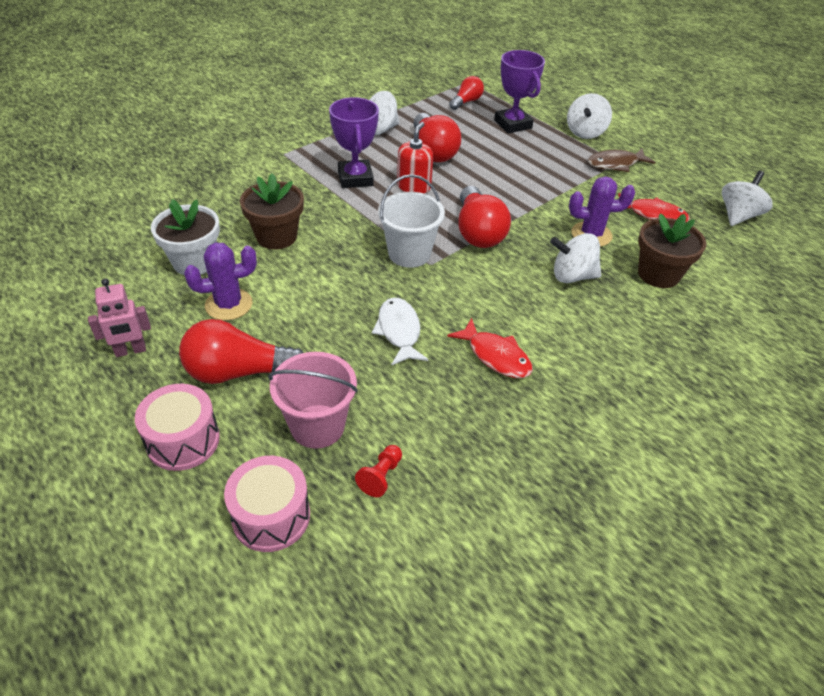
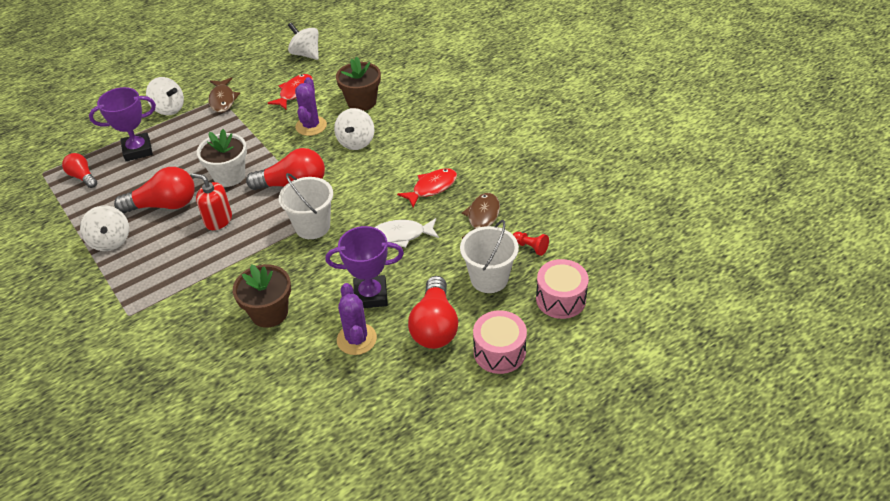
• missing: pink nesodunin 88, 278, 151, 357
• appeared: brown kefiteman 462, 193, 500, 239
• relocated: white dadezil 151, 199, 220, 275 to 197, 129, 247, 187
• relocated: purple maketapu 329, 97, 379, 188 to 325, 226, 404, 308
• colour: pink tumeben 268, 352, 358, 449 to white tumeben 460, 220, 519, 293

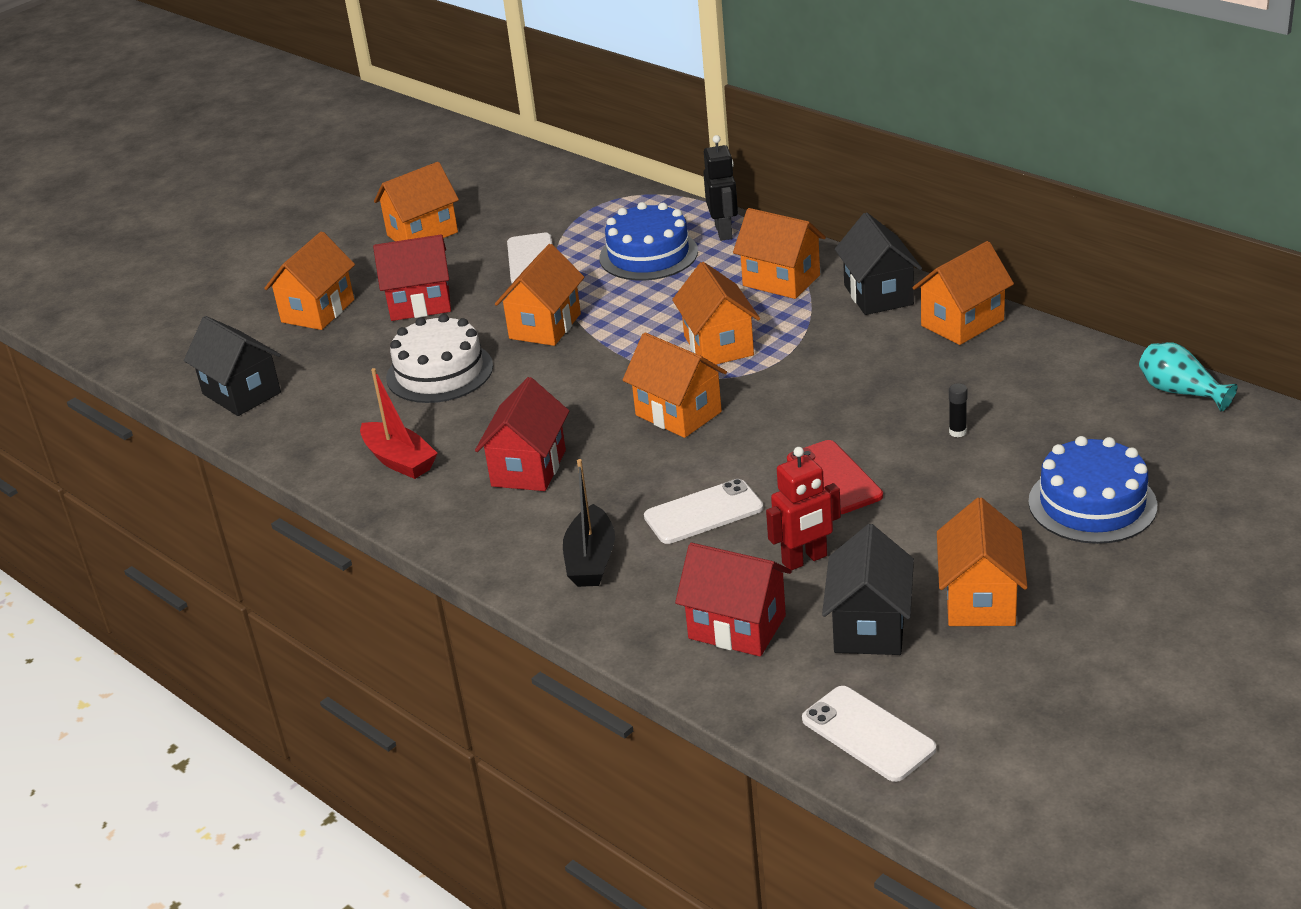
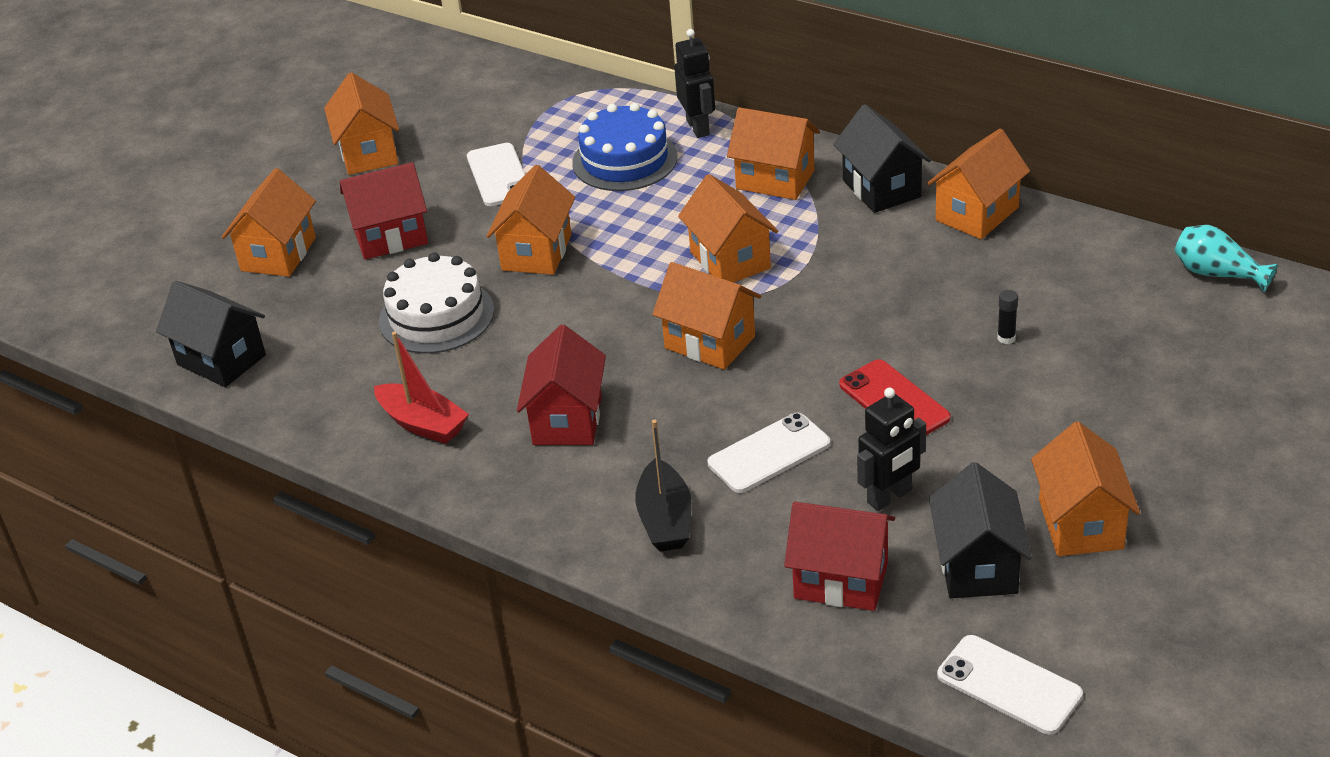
• missing: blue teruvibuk 1028, 436, 1157, 544
• colour: red nesodunin 766, 447, 841, 571 to black nesodunin 857, 387, 926, 511
• spun: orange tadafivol 374, 162, 459, 241 = 324, 72, 399, 175 60 degrees counterclockwise

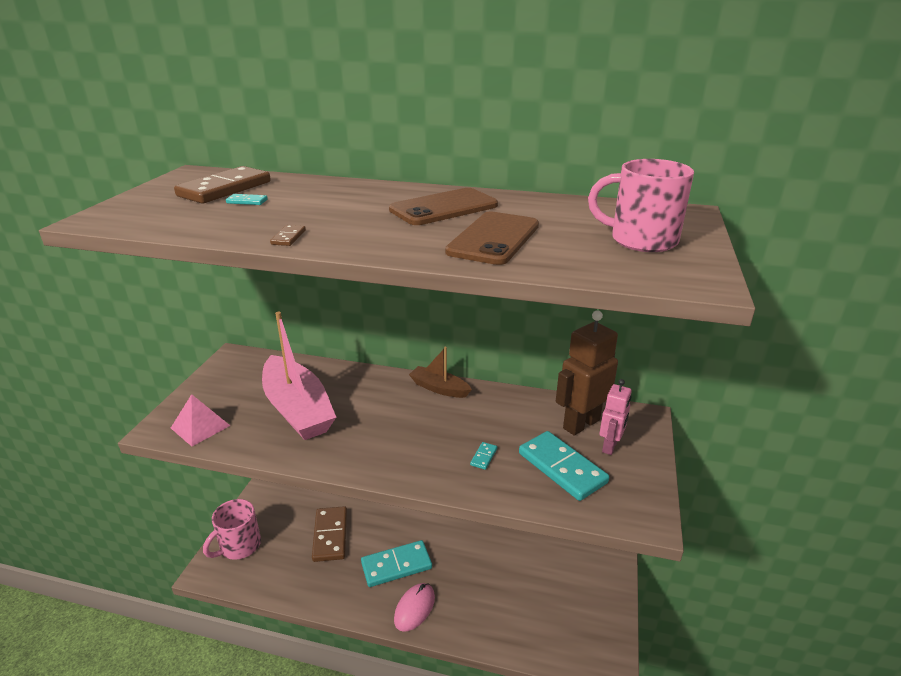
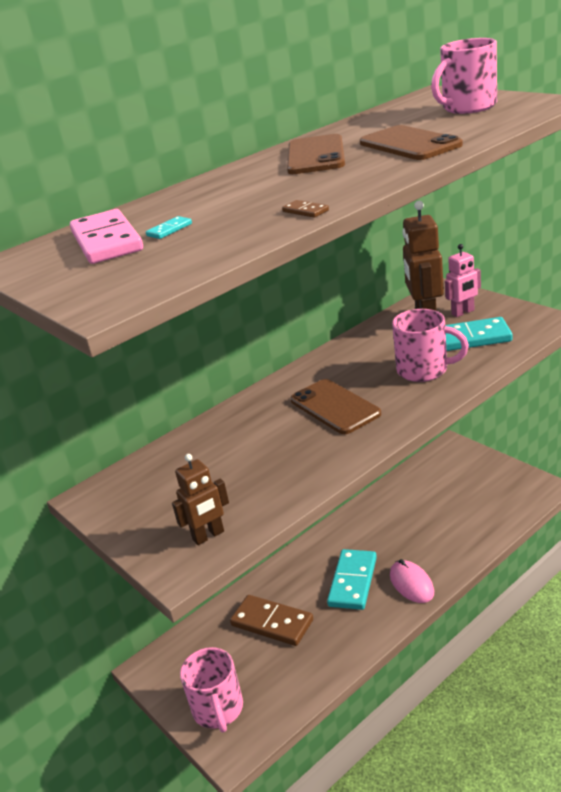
• missing: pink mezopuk 262, 312, 336, 440
• missing: brown mezopuk 409, 347, 472, 398
• appeared: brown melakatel 290, 379, 381, 434
• exchanged: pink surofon 171, 394, 230, 446 to brown nesodunin 172, 454, 229, 545
• exchanged: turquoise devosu 470, 442, 497, 470 to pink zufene 392, 309, 469, 382
• colour: brown devosu 174, 166, 271, 204 to pink devosu 70, 209, 143, 264
• spun: pink nesodunin 599, 379, 632, 455 = 445, 244, 481, 317 90 degrees clockwise

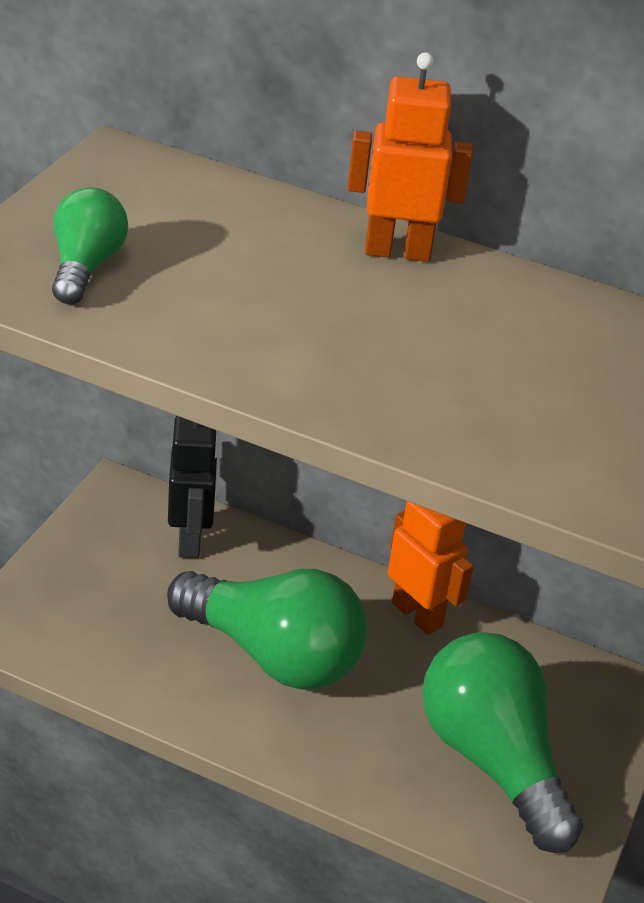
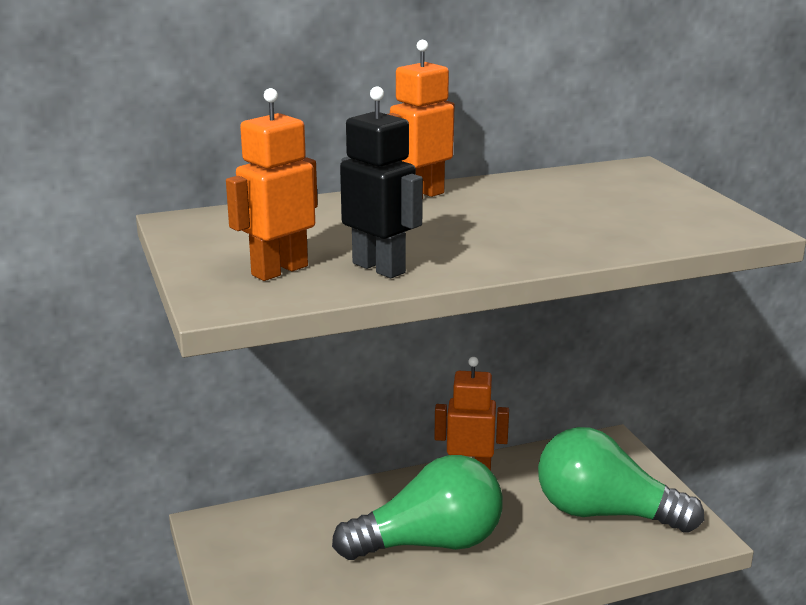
• relocated: black nesodunin 168, 416, 219, 558 to 340, 87, 423, 278
• exchanged: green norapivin 52, 187, 128, 304 to orange nesodunin 226, 88, 318, 281

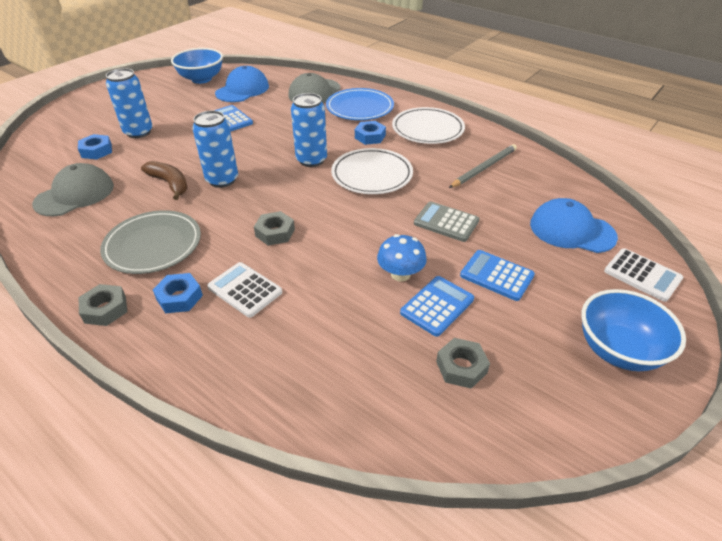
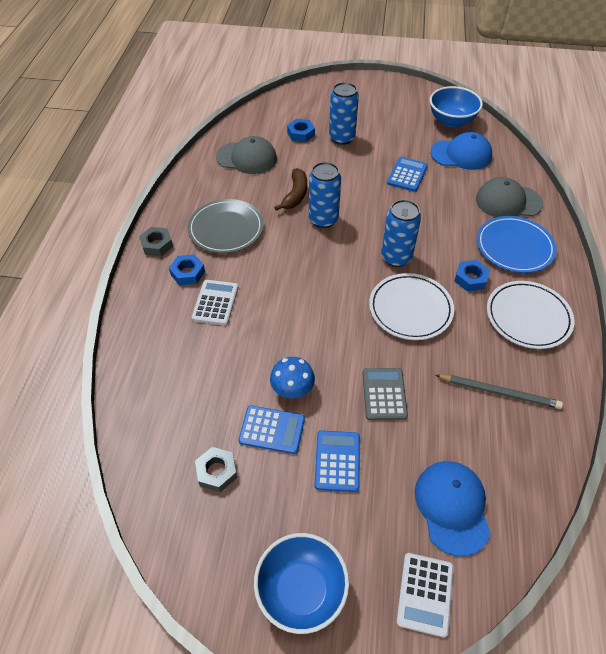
• missing: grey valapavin 254, 211, 295, 246

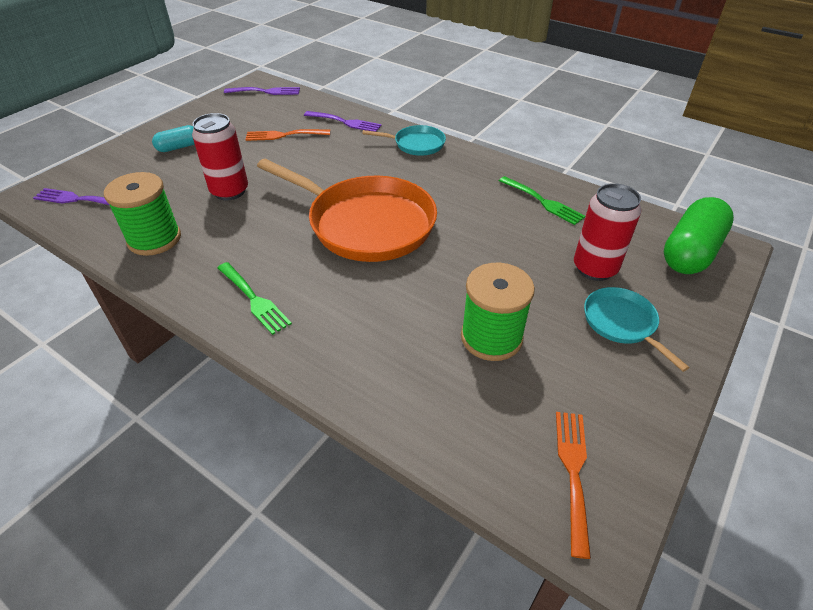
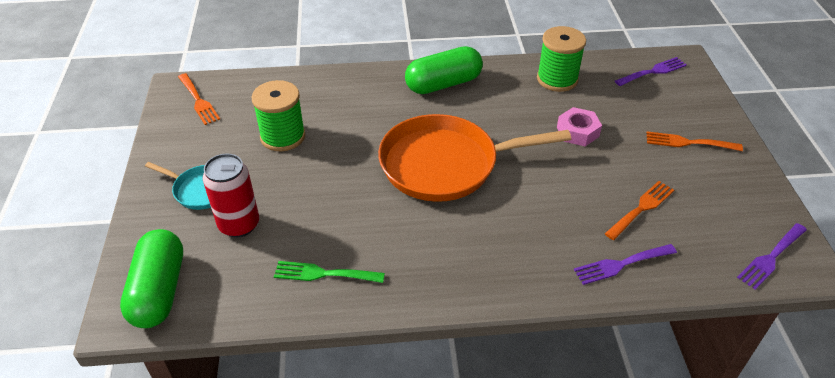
• missing: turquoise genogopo 362, 125, 446, 156
• exchanged: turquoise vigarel 152, 125, 195, 152 to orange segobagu 646, 131, 743, 151
• exchanged: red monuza 192, 113, 248, 200 to pink valapavin 557, 107, 602, 146
• exchanged: green segobagu 217, 262, 292, 335 to green vigarel 405, 46, 483, 94

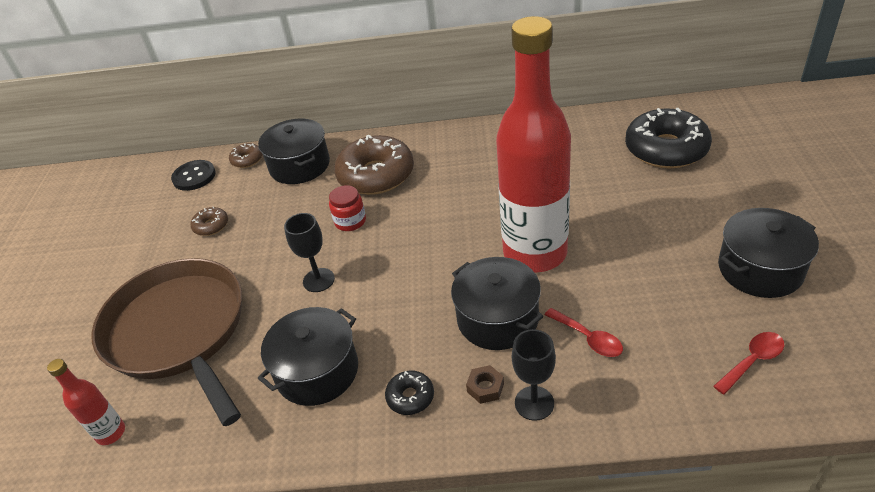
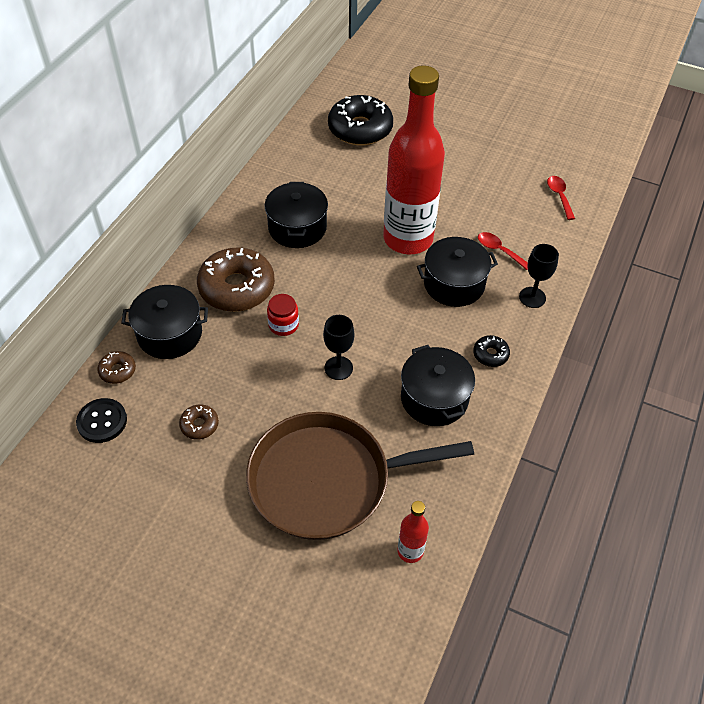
• missing: brown valapavin 466, 365, 504, 404
• relocated: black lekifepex 718, 208, 819, 298 to 265, 182, 328, 248
• spun: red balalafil 545, 308, 623, 357 = 478, 232, 528, 270 120 degrees counterclockwise

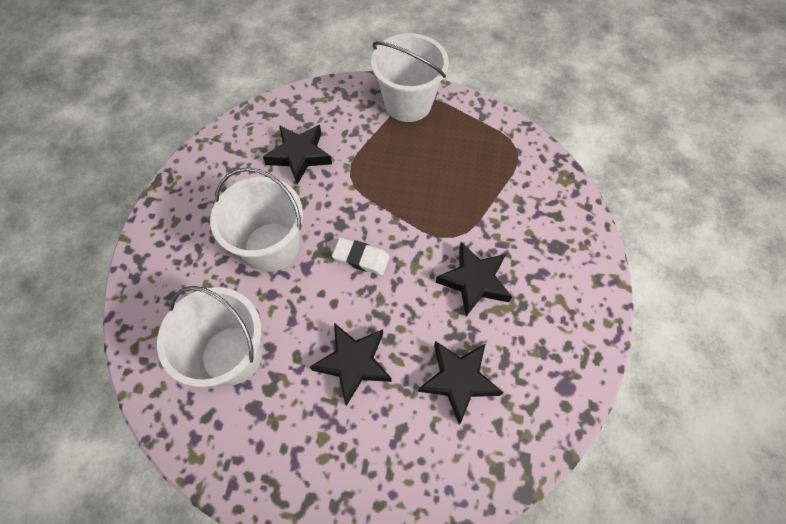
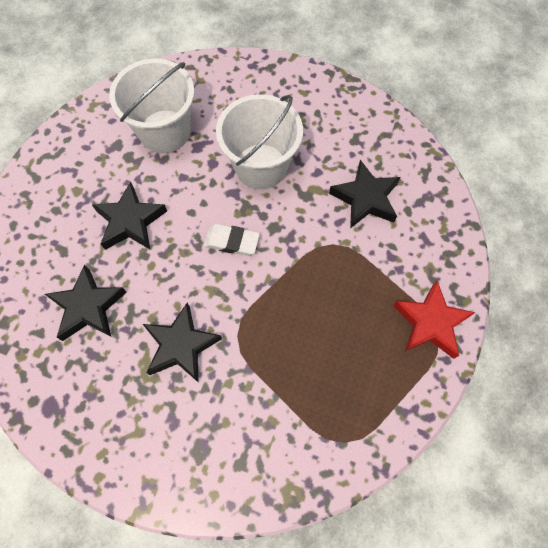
• exchanged: white tumeben 371, 33, 449, 122 to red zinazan 393, 281, 476, 359
• spun: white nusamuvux 332, 237, 390, 275 = 204, 224, 260, 256 75 degrees clockwise

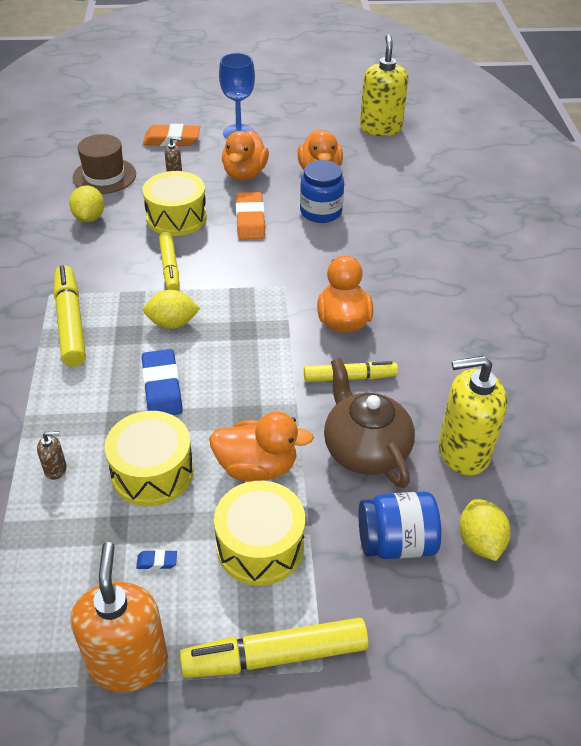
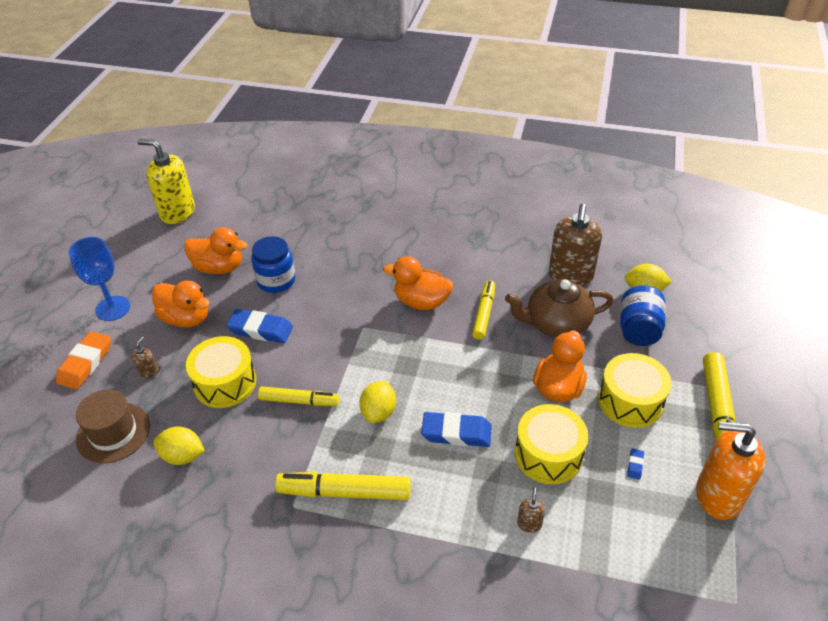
• colour: orange nusamuvux 236, 192, 265, 239 to blue nusamuvux 227, 309, 293, 343
• colour: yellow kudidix 439, 356, 507, 476 to brown kudidix 549, 204, 602, 286

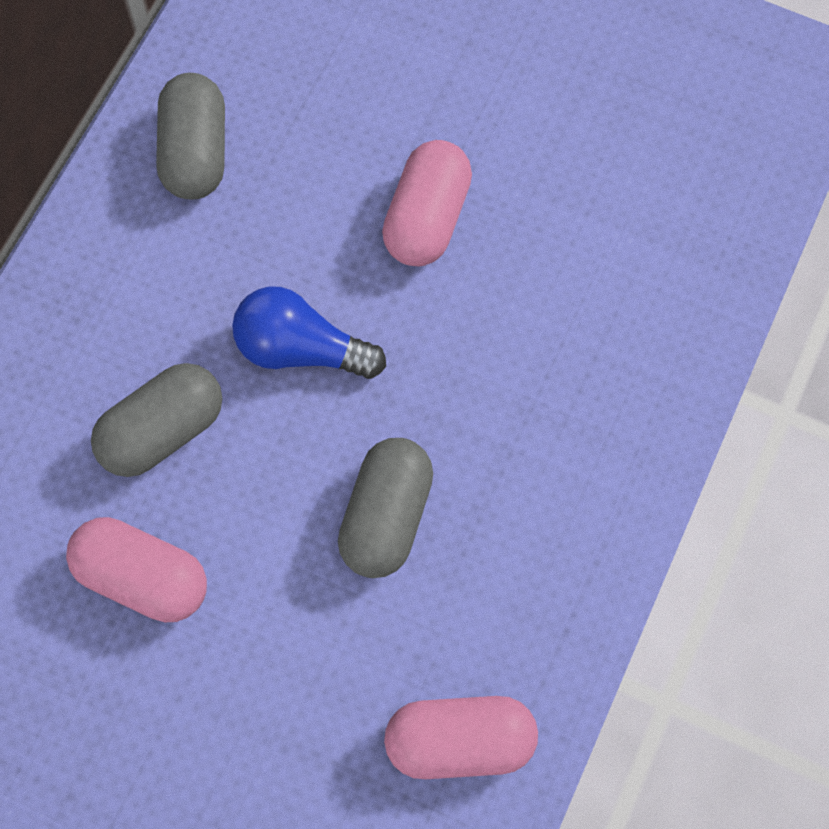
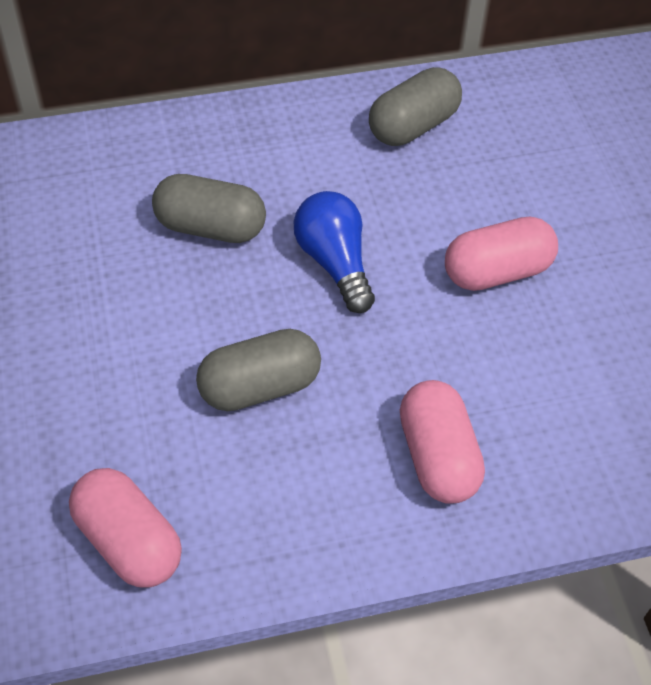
• relocated: pink vigarel 66, 517, 207, 622 to 400, 380, 485, 504

